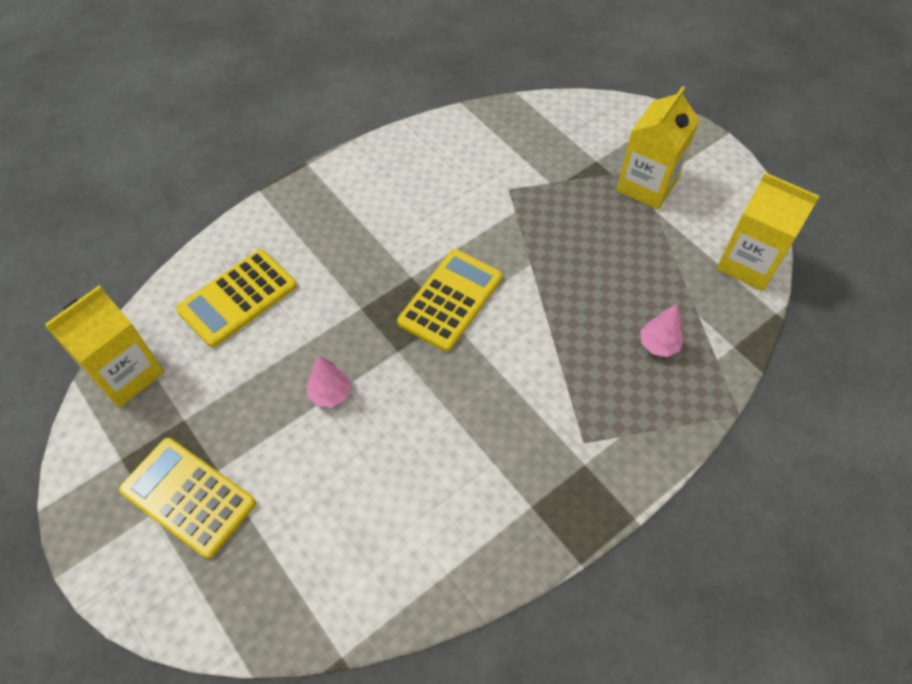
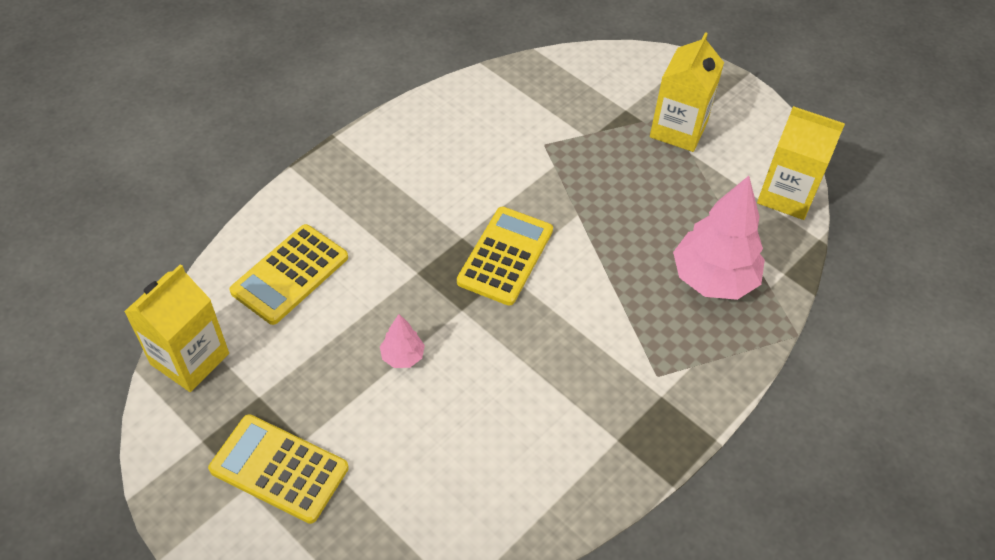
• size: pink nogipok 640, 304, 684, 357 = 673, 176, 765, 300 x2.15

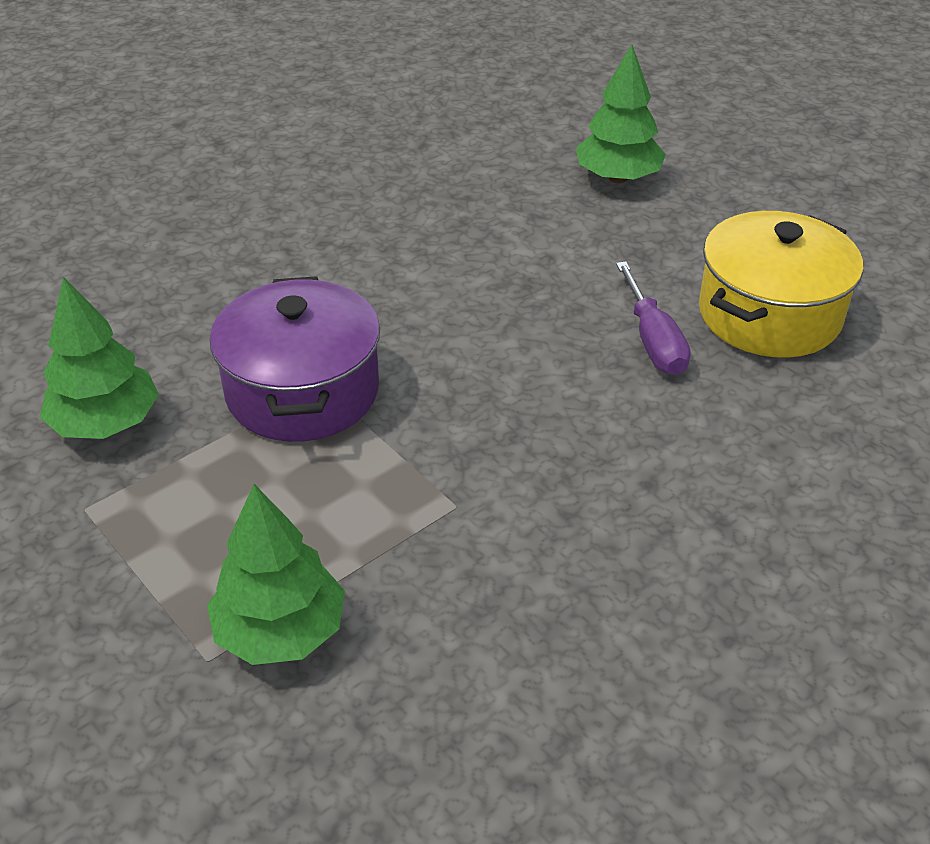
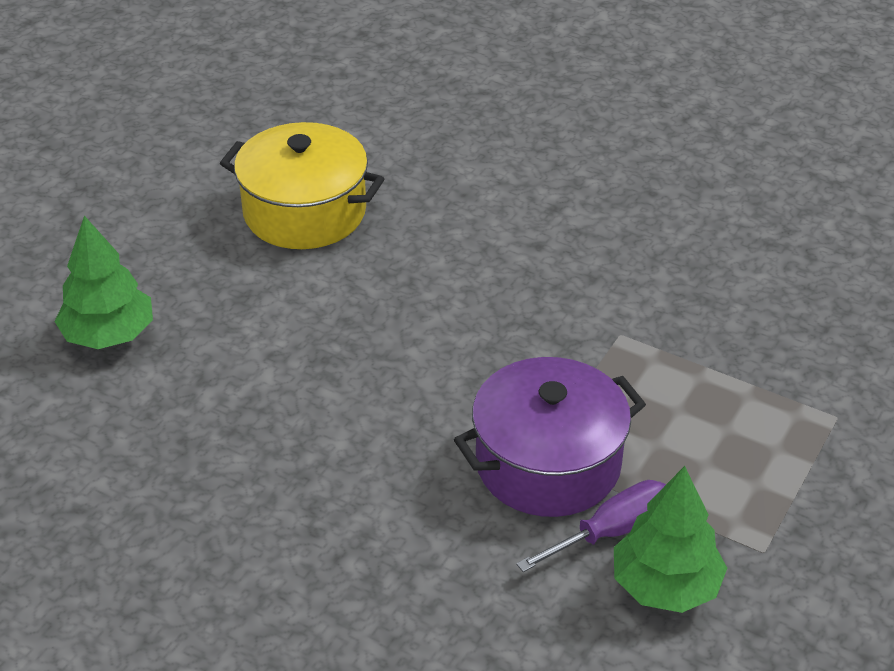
• missing: green nogipok 207, 484, 345, 665
• relocated: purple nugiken 616, 261, 690, 375 to 516, 480, 666, 572

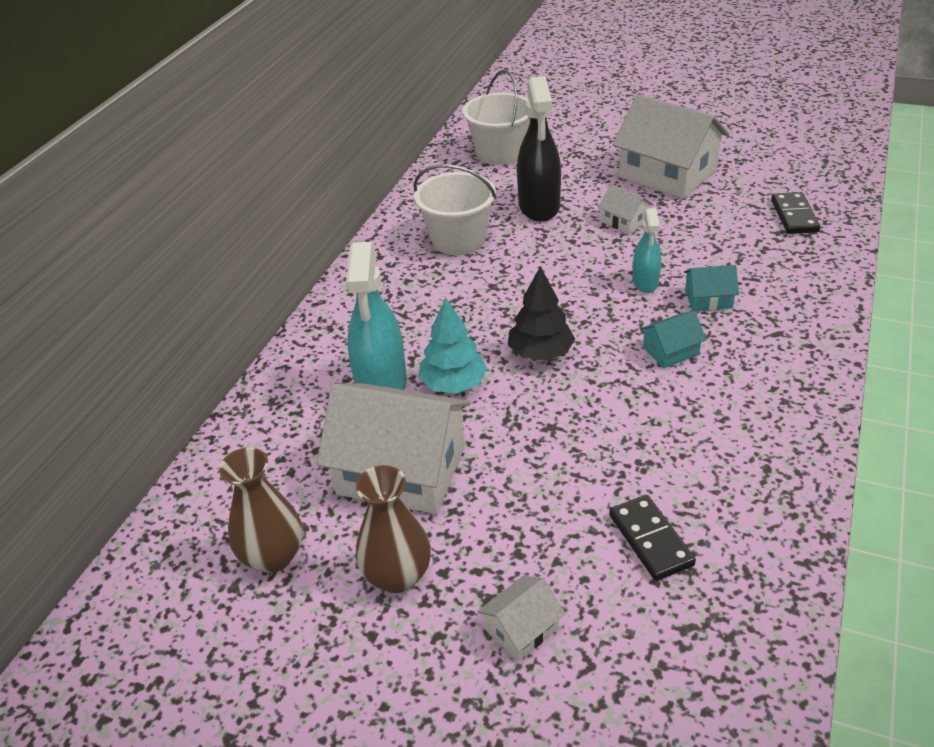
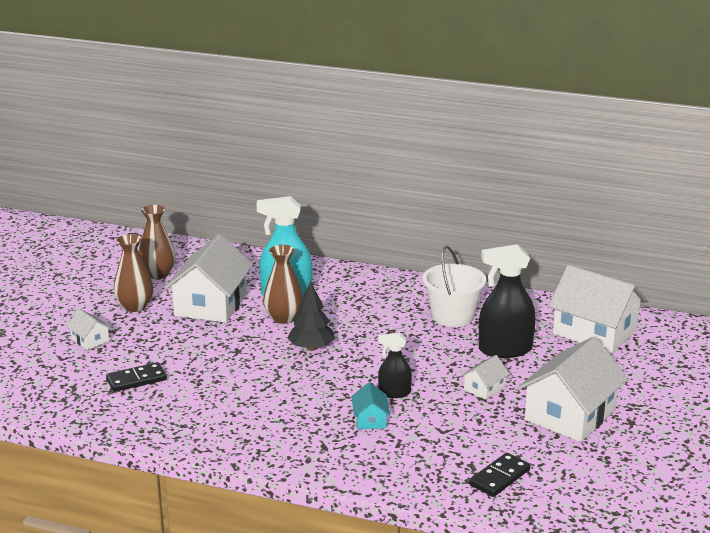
• missing: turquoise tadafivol 640, 311, 707, 368
• exchanged: turquoise nogipok 418, 297, 488, 394 to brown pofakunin 263, 245, 303, 324
• exchanged: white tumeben 463, 70, 530, 165 to white tadafivol 548, 265, 647, 354
• colour: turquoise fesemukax 632, 208, 661, 293 to black fesemukax 378, 333, 412, 398
• spun: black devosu 771, 192, 820, 234 = 469, 453, 530, 497 45 degrees counterclockwise

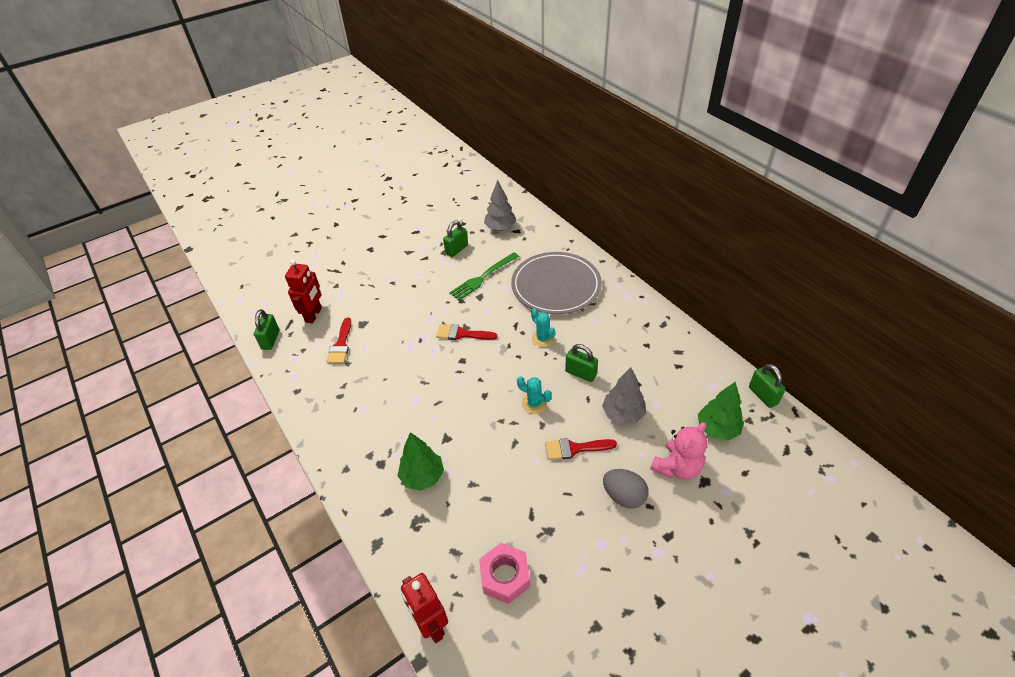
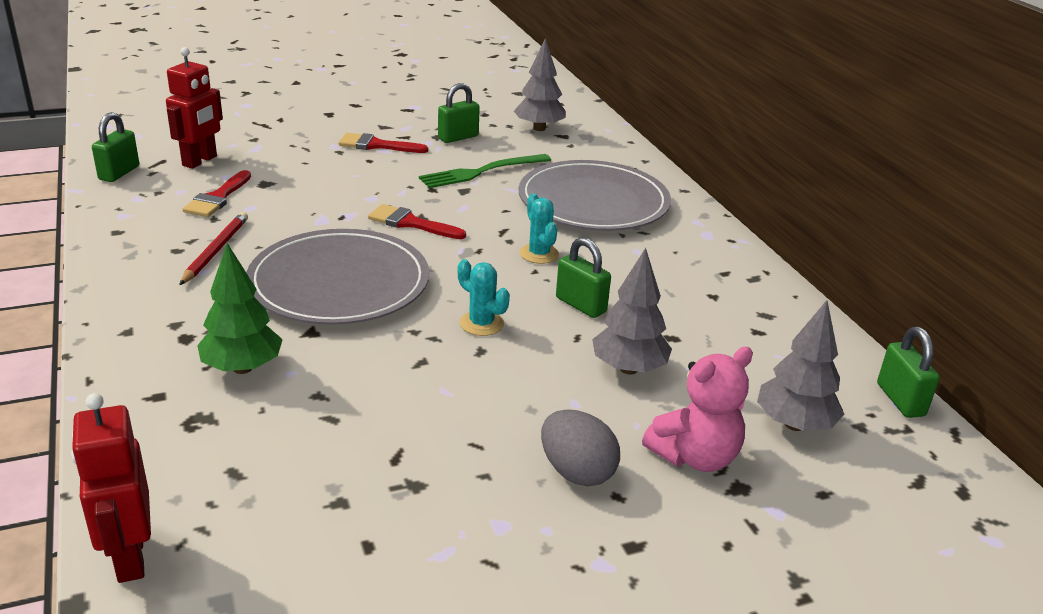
• missing: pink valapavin 479, 543, 530, 604
• appeared: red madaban 179, 212, 248, 285
• appeared: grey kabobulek 246, 229, 429, 325
• relocated: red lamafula 545, 438, 617, 460 to 339, 133, 428, 153
• colour: green nogipok 698, 382, 744, 441 to grey nogipok 757, 300, 844, 431

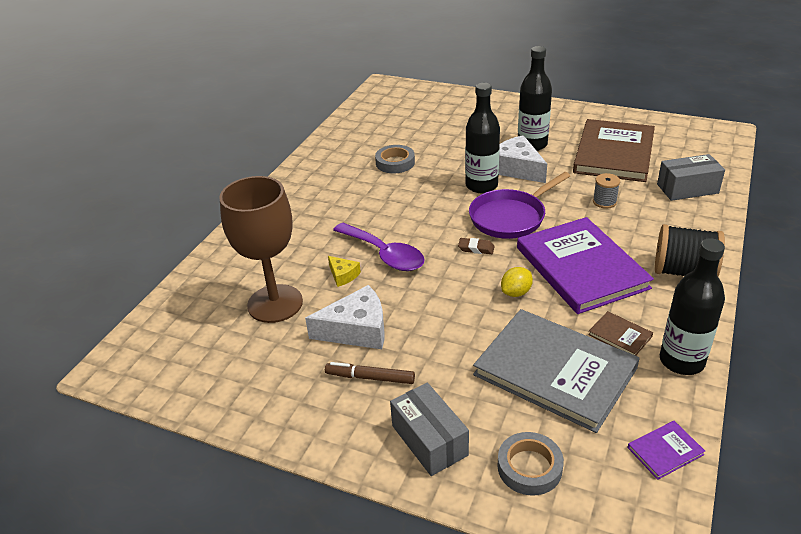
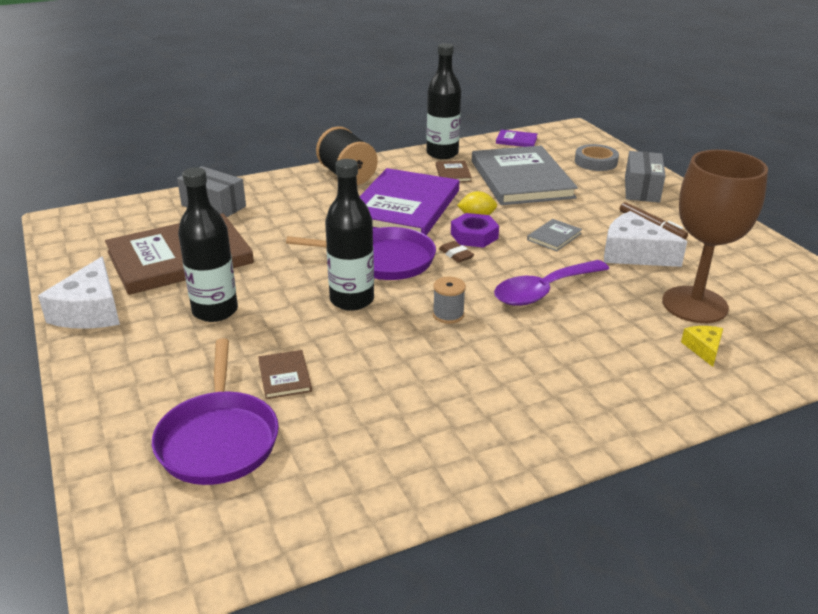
• missing: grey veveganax 375, 145, 415, 173
• appeared: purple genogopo 152, 338, 279, 485
• appeared: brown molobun 258, 350, 312, 399
• appeared: purple valapavin 451, 213, 499, 248
• appeared: grey molobun 527, 219, 582, 251
• relocated: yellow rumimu 328, 256, 361, 287 to 681, 326, 723, 367
• relocated: white rumimu 498, 135, 547, 183 to 38, 257, 120, 329
• relocated: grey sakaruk 593, 173, 620, 209 to 433, 277, 466, 324
• spun: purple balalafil 333, 223, 425, 271 = 494, 260, 609, 306 120 degrees counterclockwise

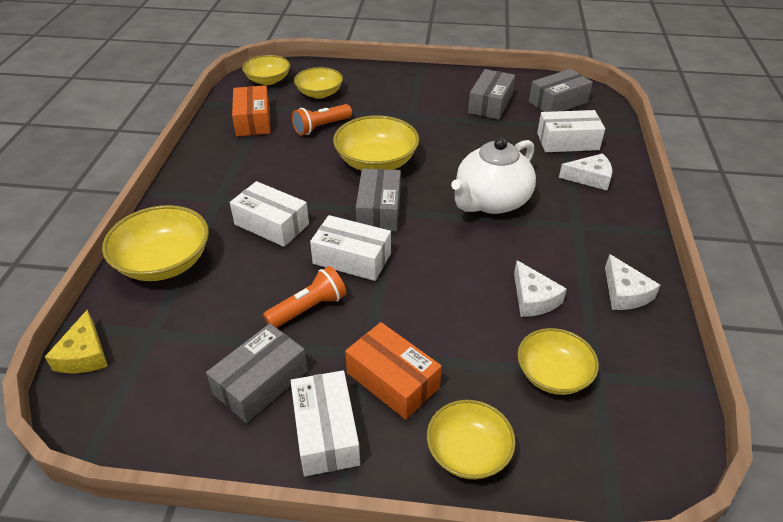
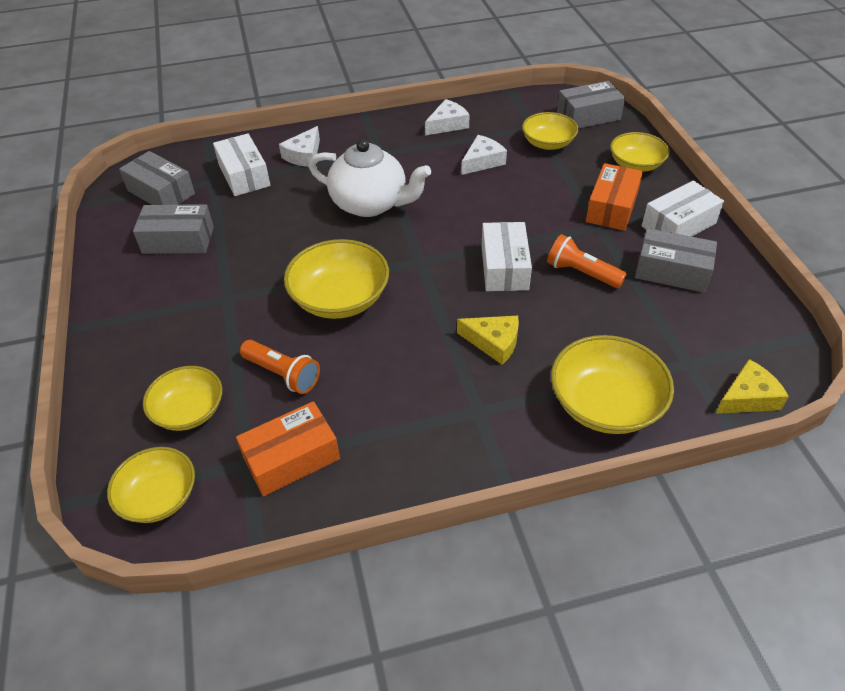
• relocated: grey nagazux 356, 169, 401, 231 to 557, 81, 625, 129
• exchanged: white nagazux 230, 181, 309, 247 to yellow rumimu 457, 316, 519, 365
• spun: white rumimu 559, 153, 612, 190 = 279, 126, 320, 167 135 degrees counterclockwise

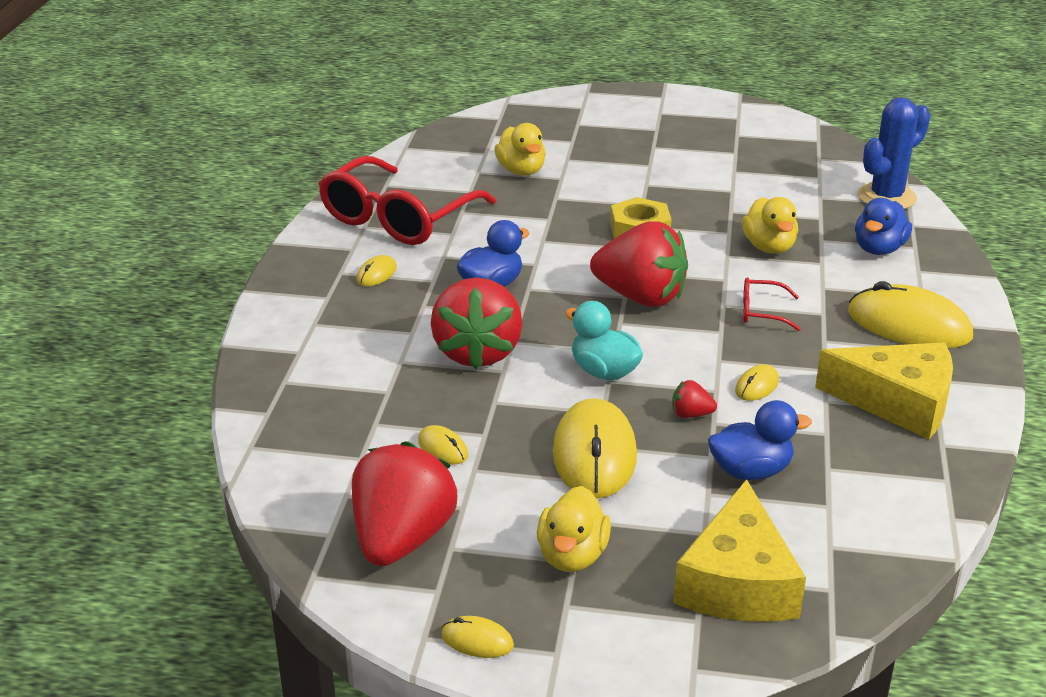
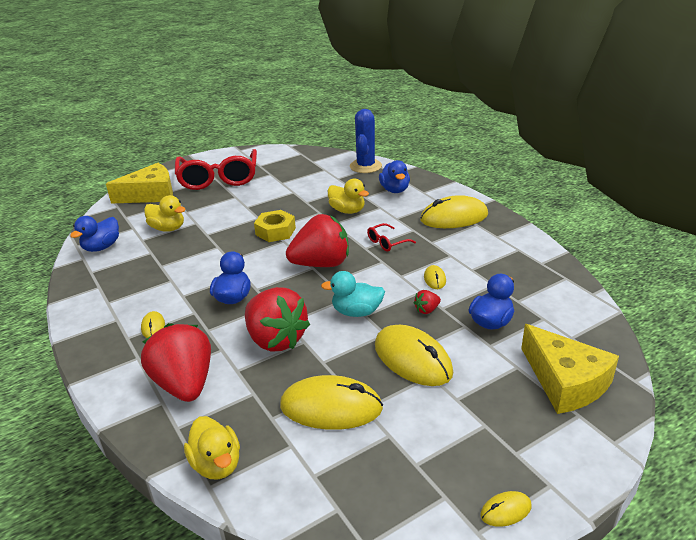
• appeared: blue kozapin 70, 216, 119, 252
• relocated: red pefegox 319, 156, 496, 245 to 175, 149, 257, 190
• relocated: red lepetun 352, 441, 457, 566 to 141, 323, 211, 402
• relocated: yellow kozapin 537, 486, 611, 572 to 184, 416, 240, 480
• relocated: yellow rumimu 815, 342, 953, 439 to 106, 163, 173, 204
• size: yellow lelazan 418, 425, 468, 464 = 280, 375, 383, 430 x2.21

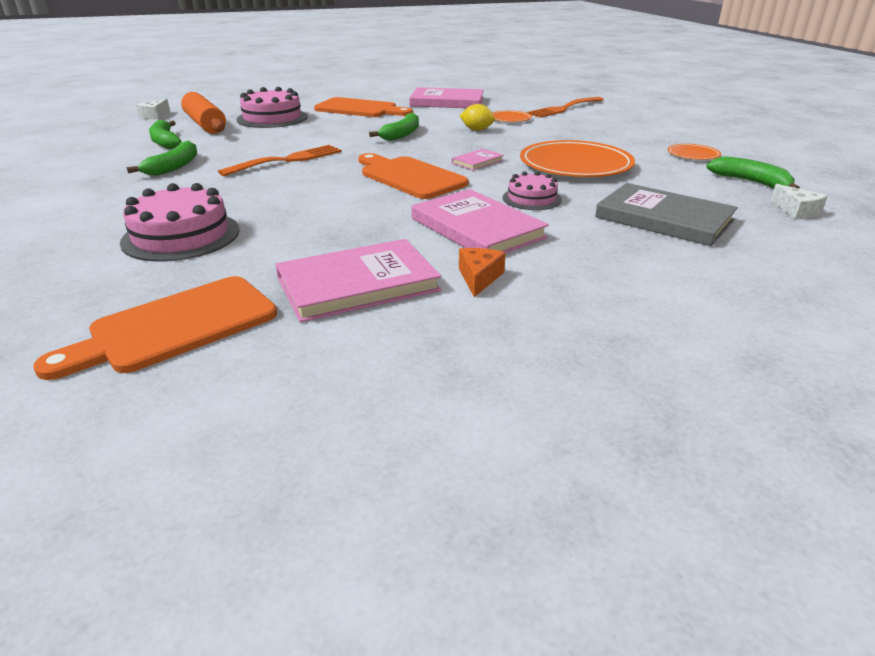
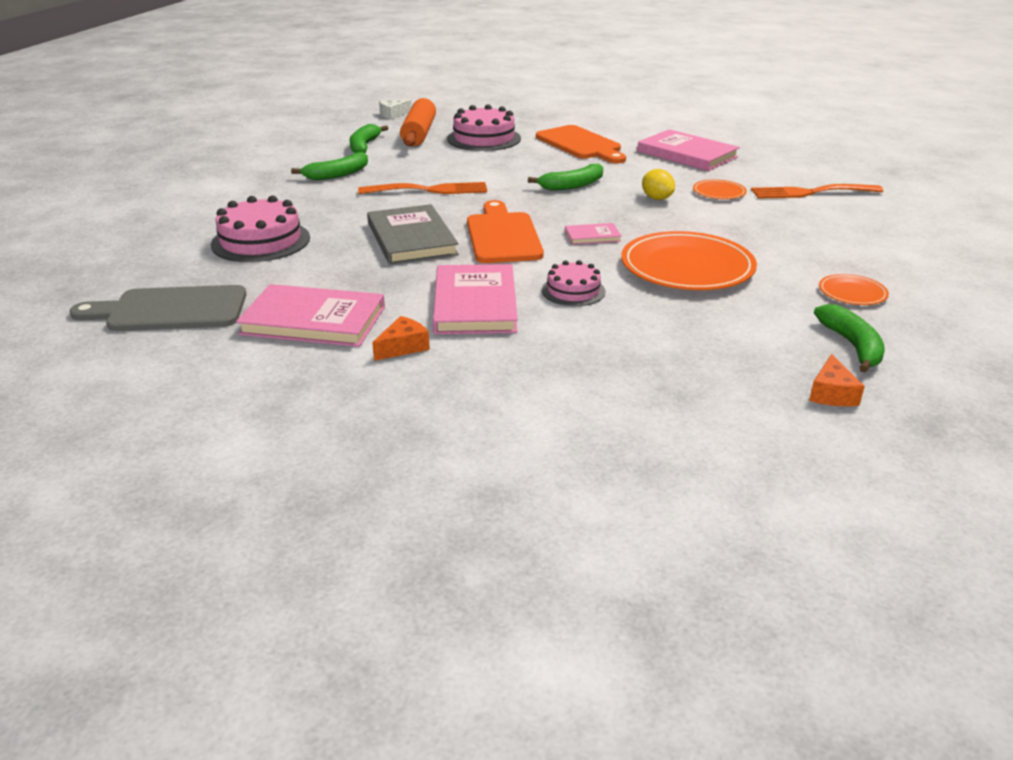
• relocated: grey molobun 595, 183, 738, 246 to 367, 204, 459, 265
• colour: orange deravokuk 33, 276, 277, 380 to grey deravokuk 69, 285, 246, 331
• colour: white rumimu 770, 184, 828, 219 to orange rumimu 809, 354, 865, 406

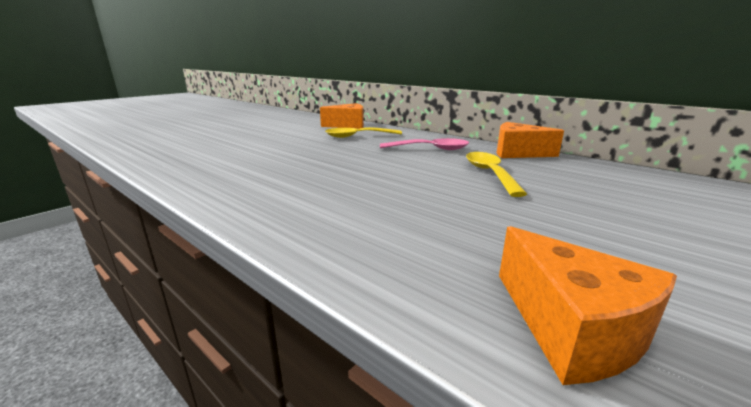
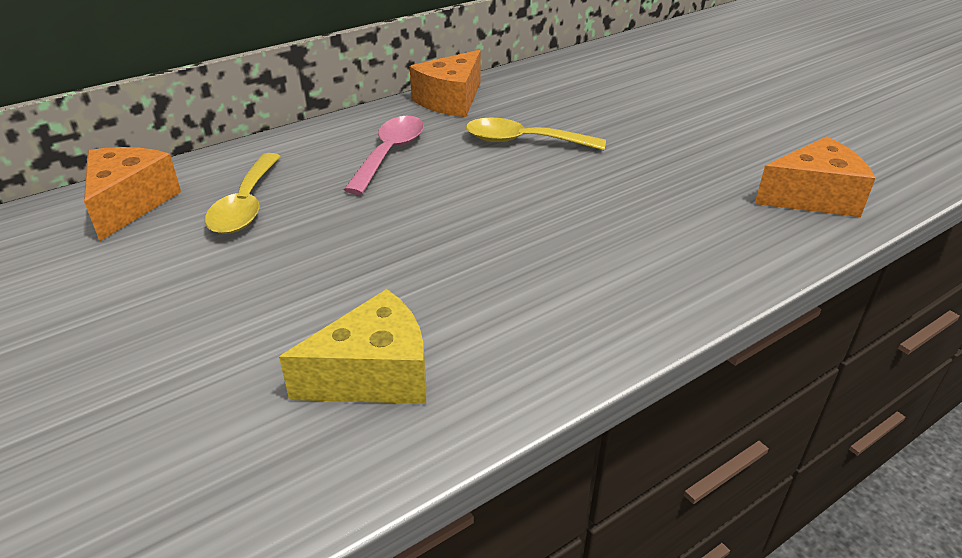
• appeared: yellow rumimu 279, 289, 426, 404

